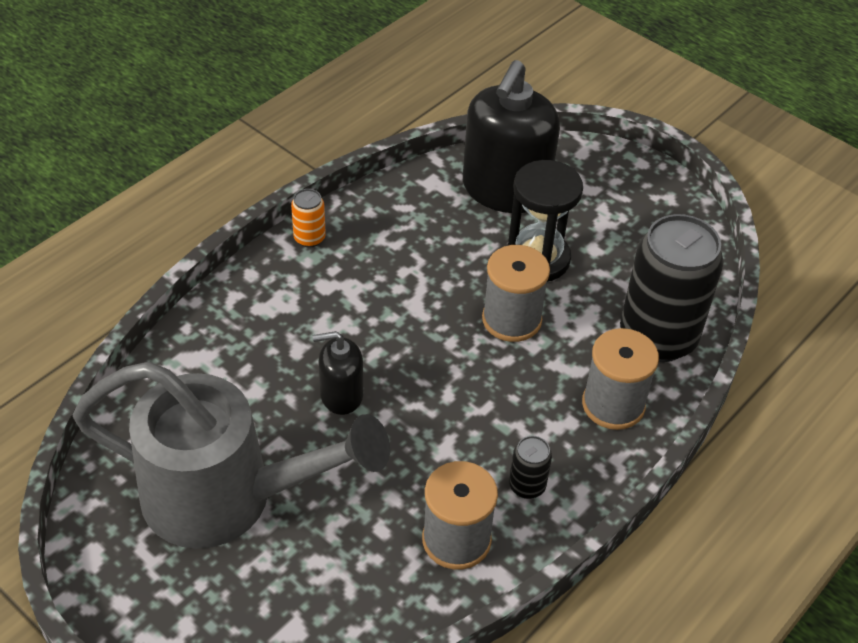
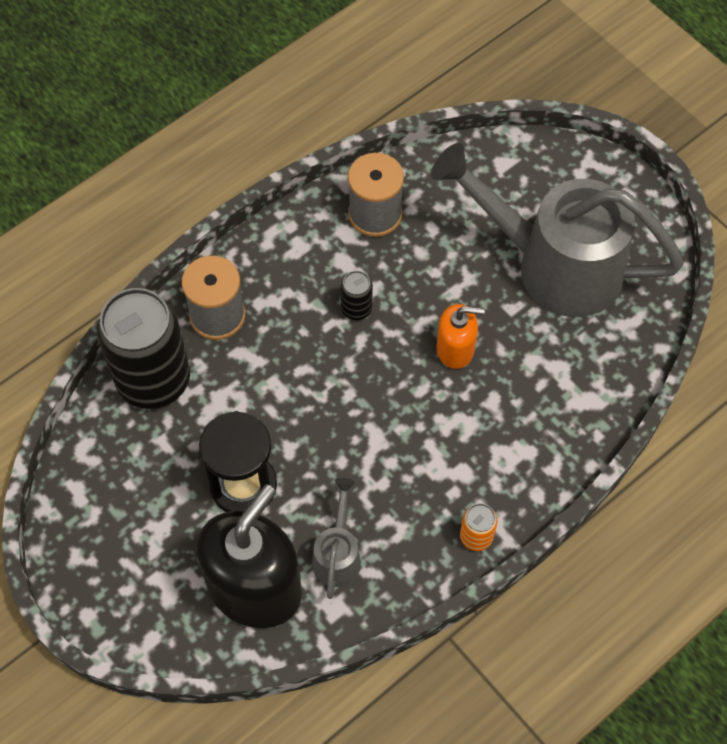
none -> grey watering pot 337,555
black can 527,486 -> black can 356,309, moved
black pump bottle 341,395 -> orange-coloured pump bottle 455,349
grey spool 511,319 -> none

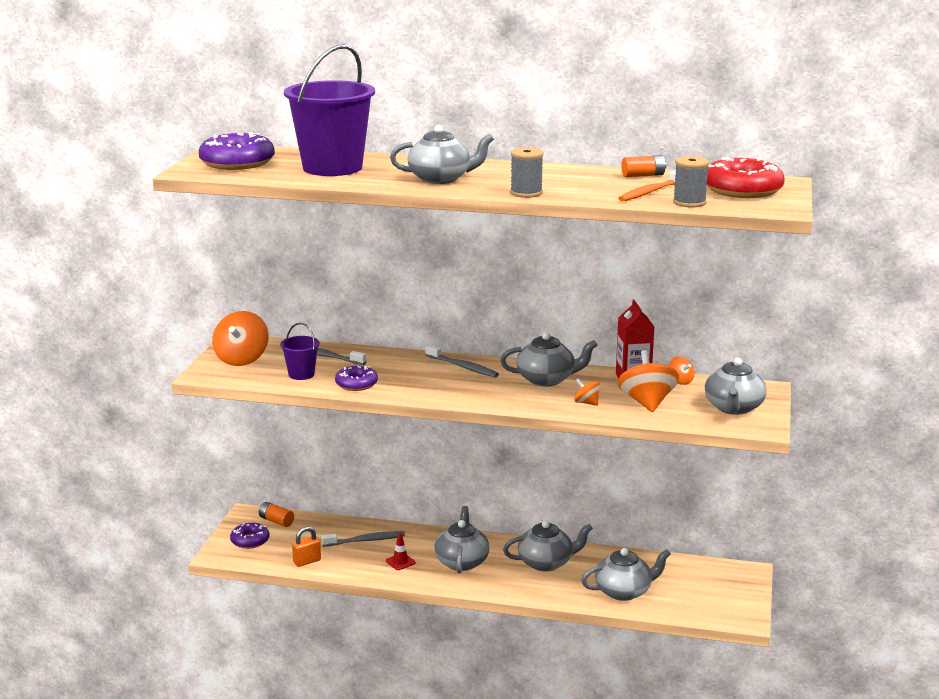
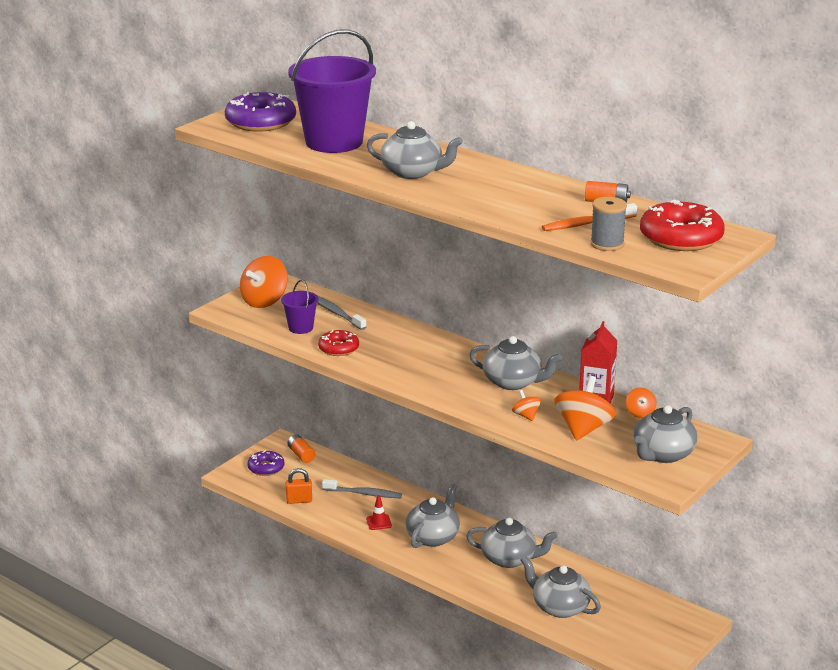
royal purple glazed donut 356,384 -> crimson glazed donut 338,348
grey teapot 624,591 -> grey teapot 559,607, 150 degrees counterclockwise
grey dental brush 463,367 -> none
grey spool 526,193 -> none

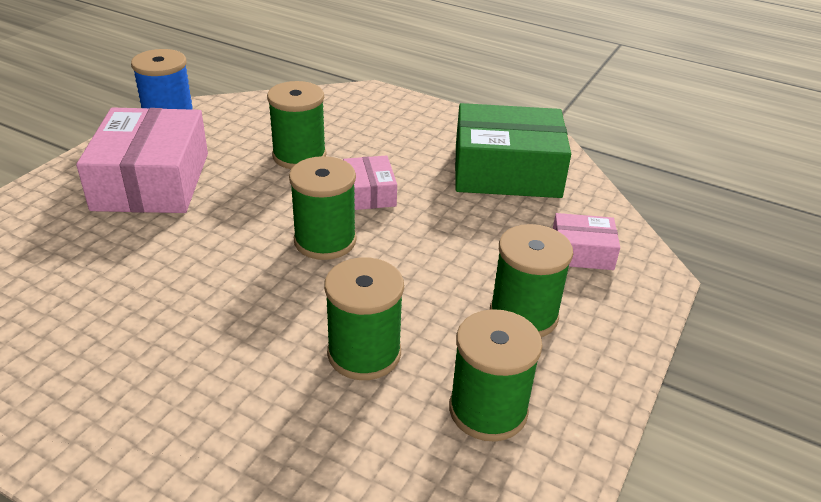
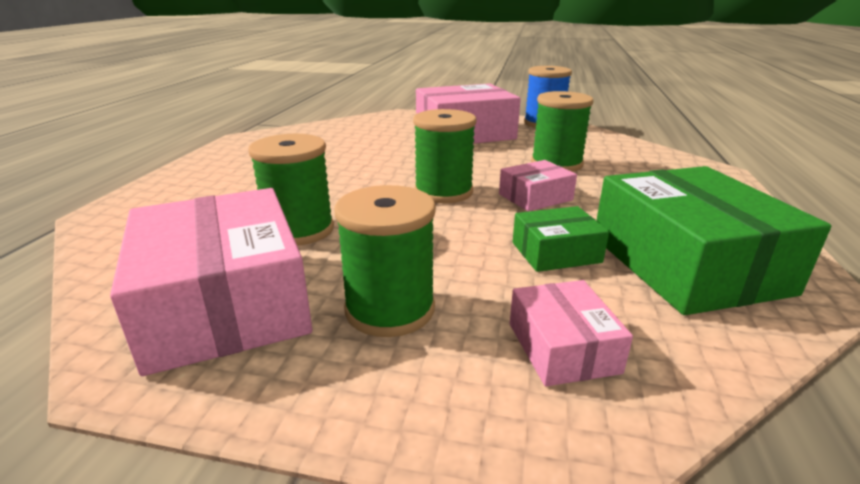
emerald spool 488,410 -> rose-pink package 225,303
none -> emerald package 556,252

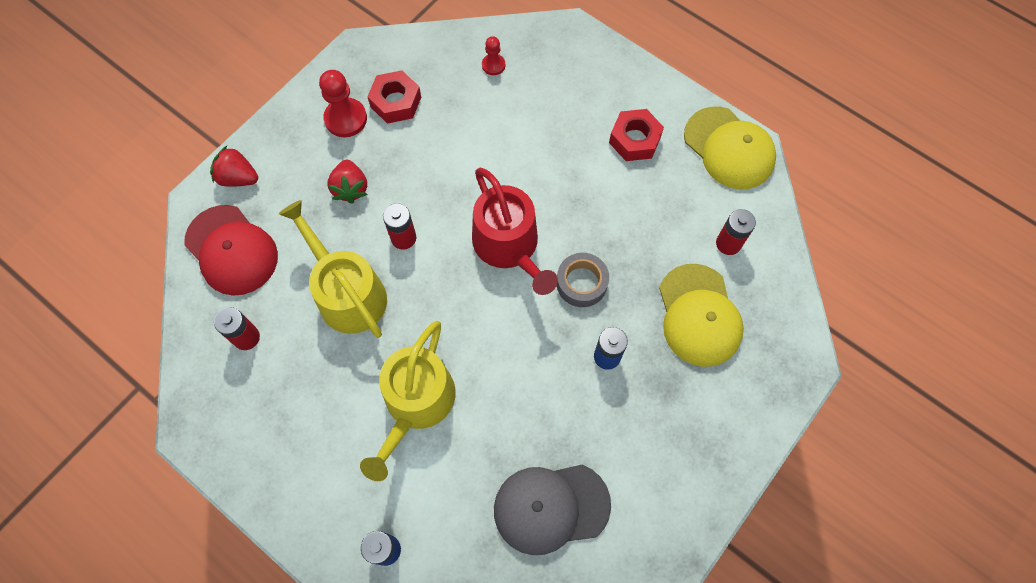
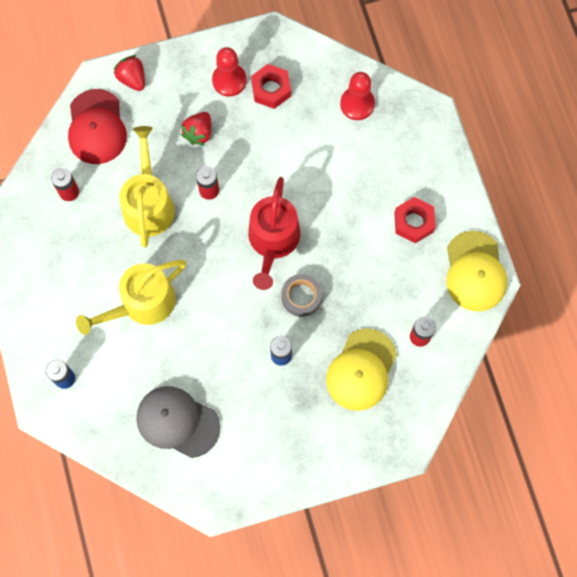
crimson chess pawn 493,65 -> crimson chess pawn 357,104, x1.74

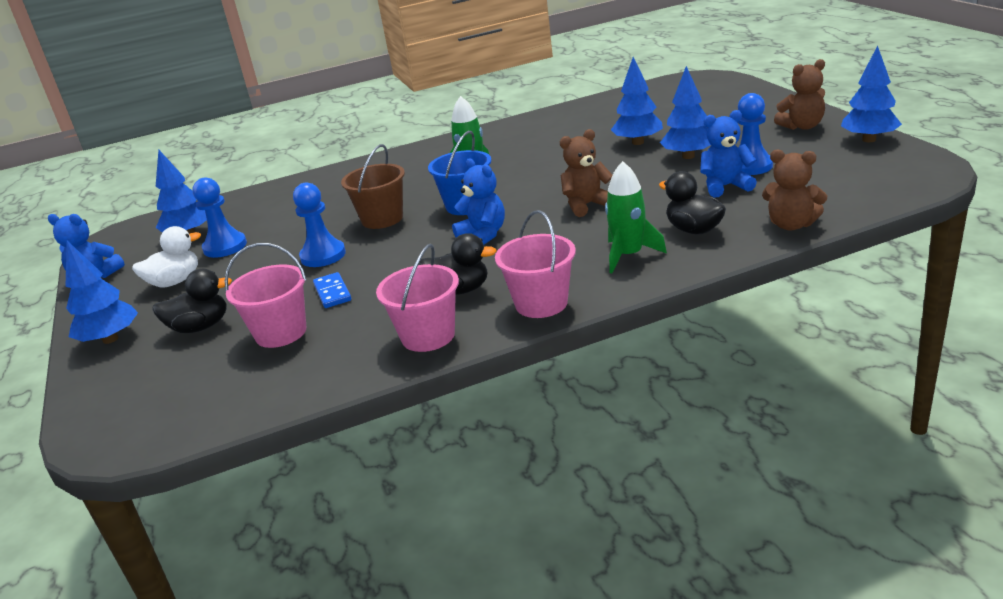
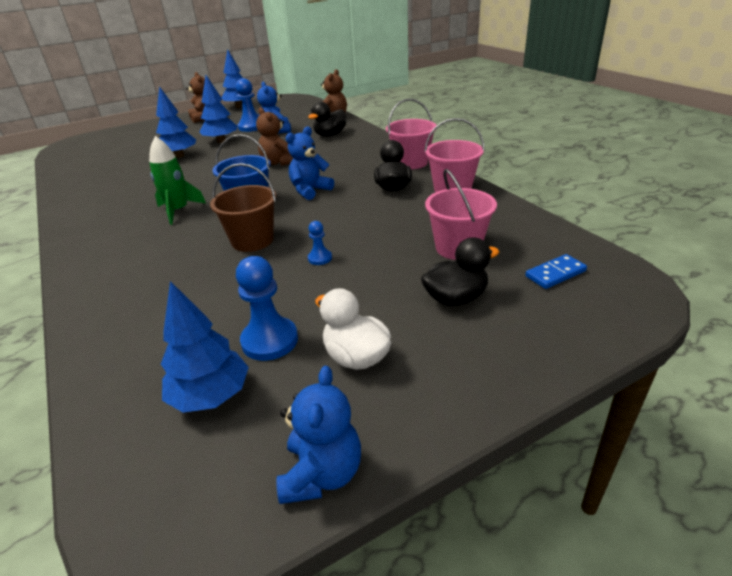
cobalt chess pawn 323,255 -> cobalt chess pawn 320,258, x0.53
black rubber duck 200,327 -> black rubber duck 456,298, 90 degrees clockwise
cobalt domino 332,292 -> cobalt domino 555,274, moved
cobalt tree 110,339 -> none
emerald spaceship 628,255 -> none

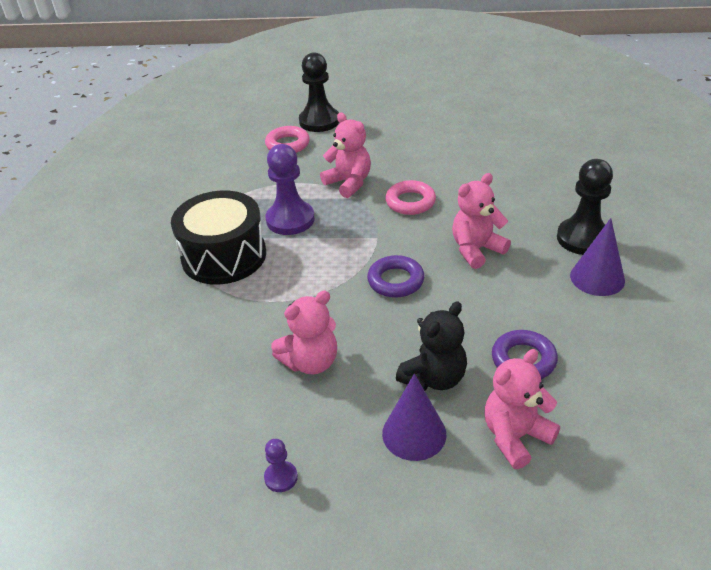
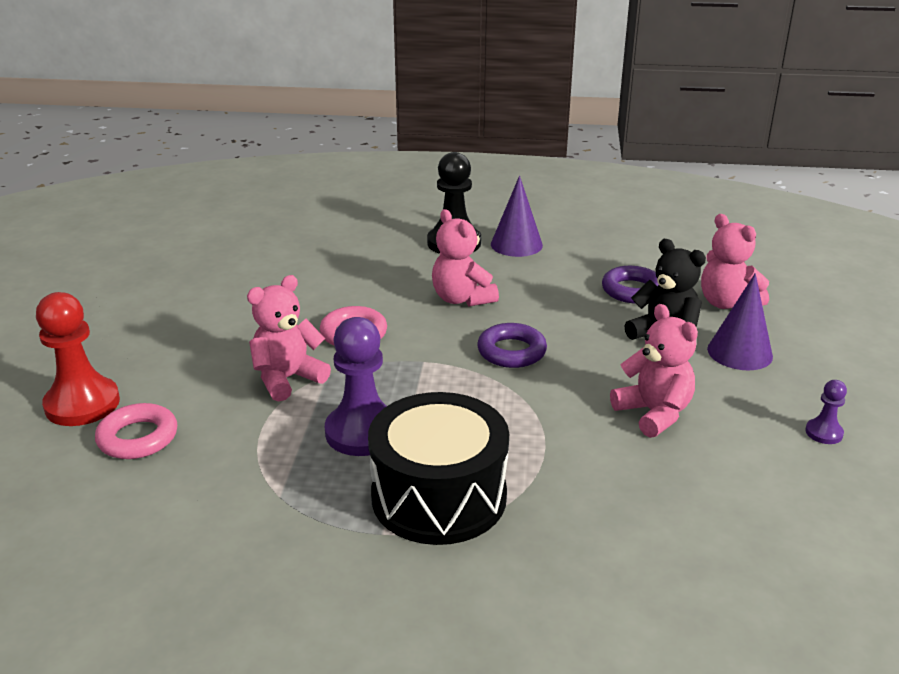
black chess pawn 319,121 -> crimson chess pawn 82,404

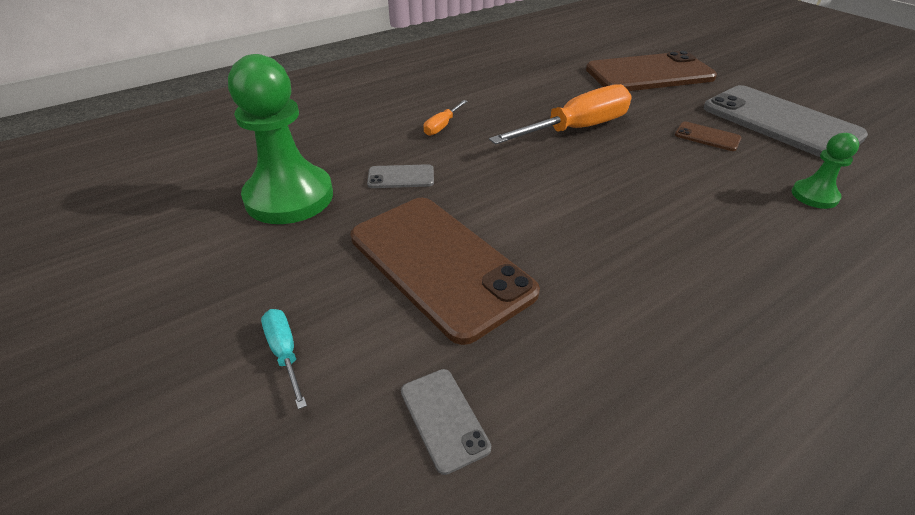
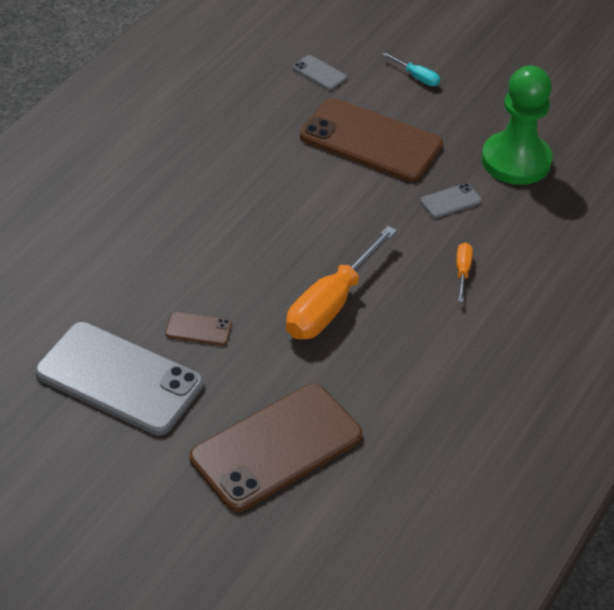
emerald chess pawn 814,196 -> none

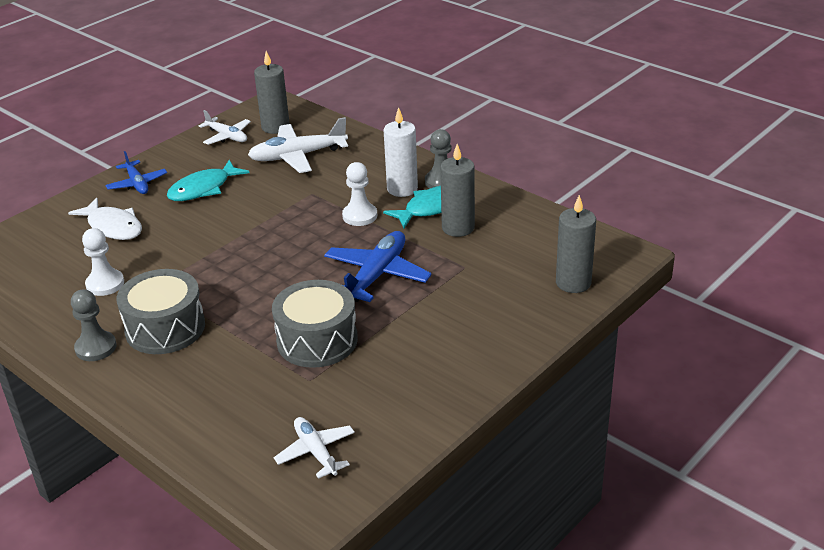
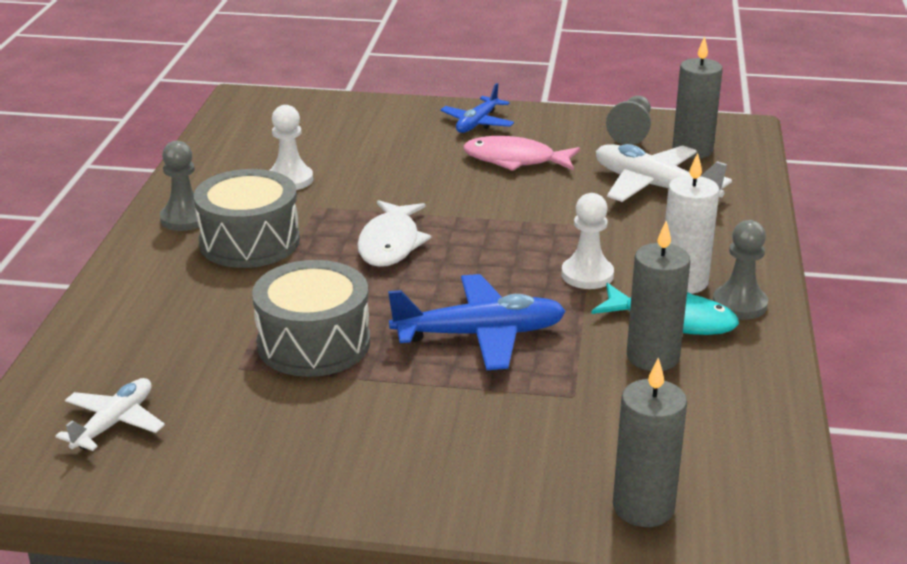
white toy fish 113,227 -> white toy fish 390,244, moved
teal toy fish 203,189 -> rose-pink toy fish 514,160
white plane 227,136 -> grey chess pawn 631,131

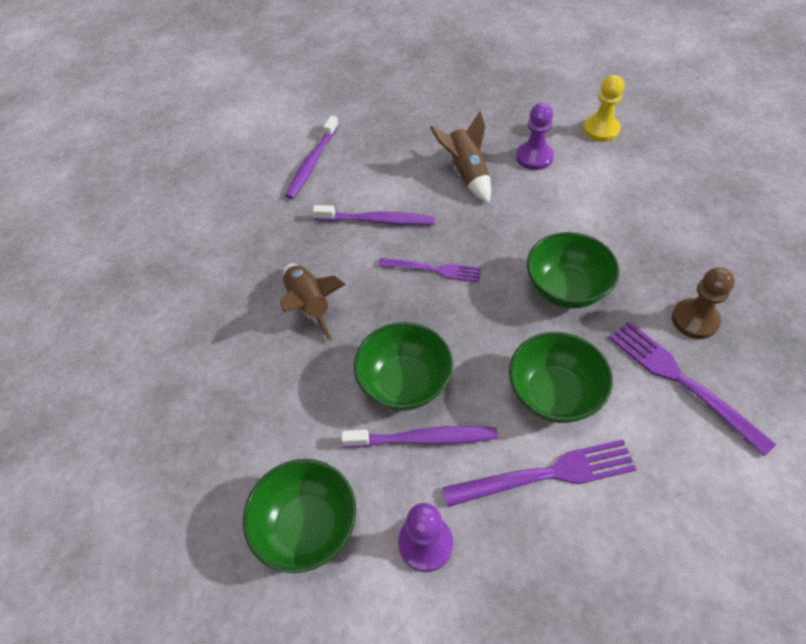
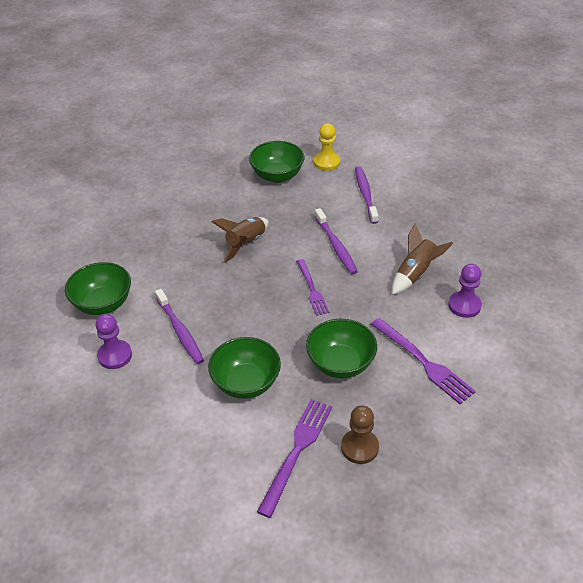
emerald serving bowl 404,383 -> emerald serving bowl 277,176, moved
golden chess pawn 601,130 -> golden chess pawn 326,162, moved
royal purple dental brush 312,163 -> royal purple dental brush 365,194, 90 degrees clockwise
royal purple table fork 547,474 -> royal purple table fork 423,362, moved

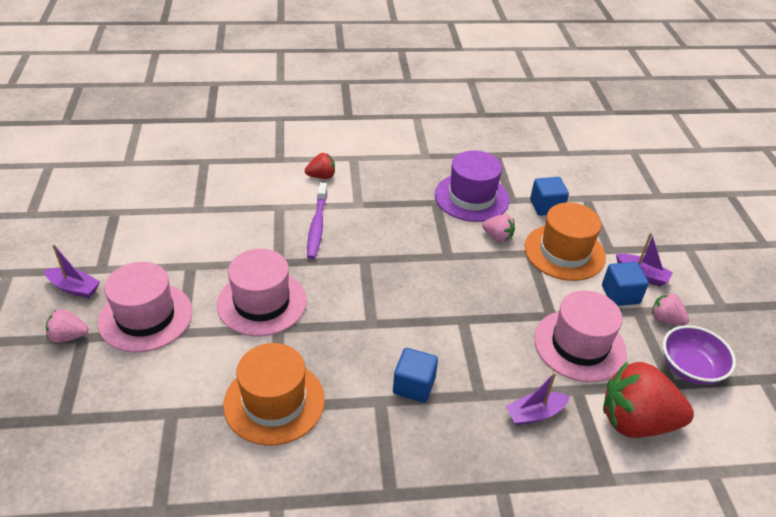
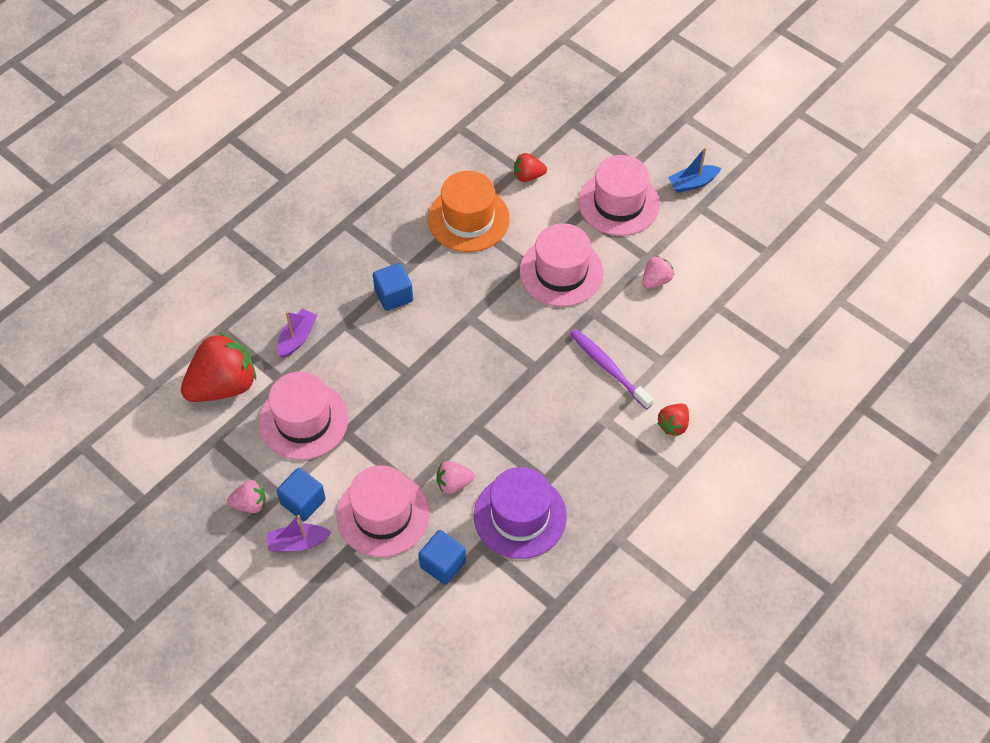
orange-coloured top hat 564,252 -> rose-pink top hat 383,514
none -> crimson toy strawberry 528,176
rose-pink toy strawberry 68,336 -> rose-pink toy strawberry 656,280, moved
royal purple sailboat 74,288 -> cobalt sailboat 692,183
royal purple serving bowl 690,368 -> none

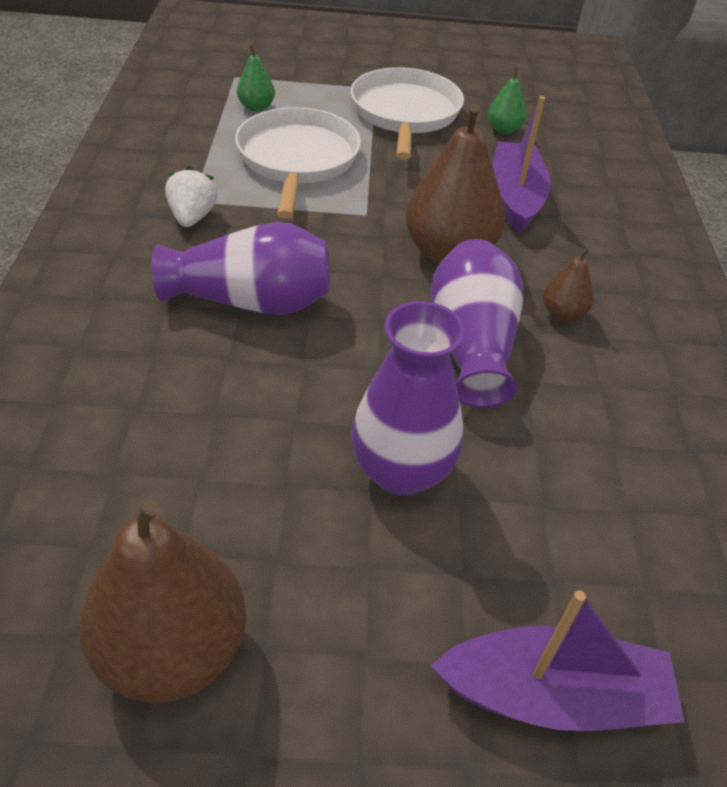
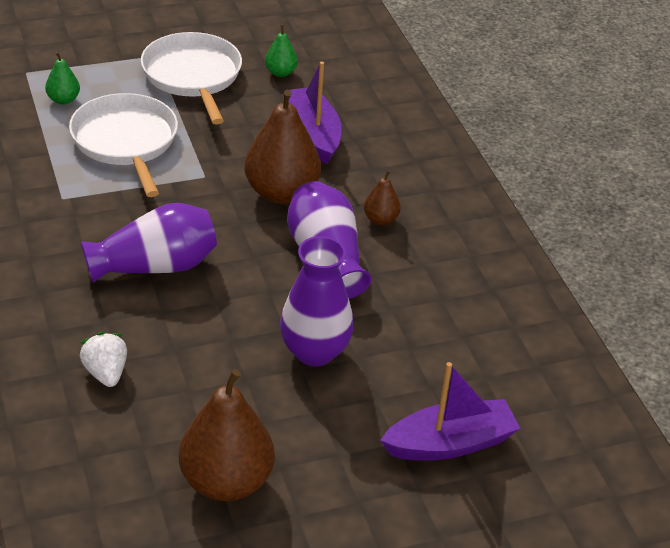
white toy strawberry 192,217 -> white toy strawberry 106,373, moved

